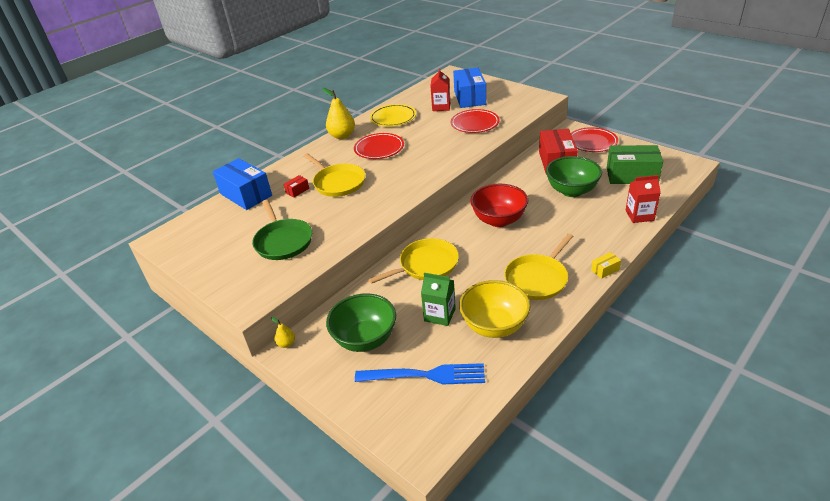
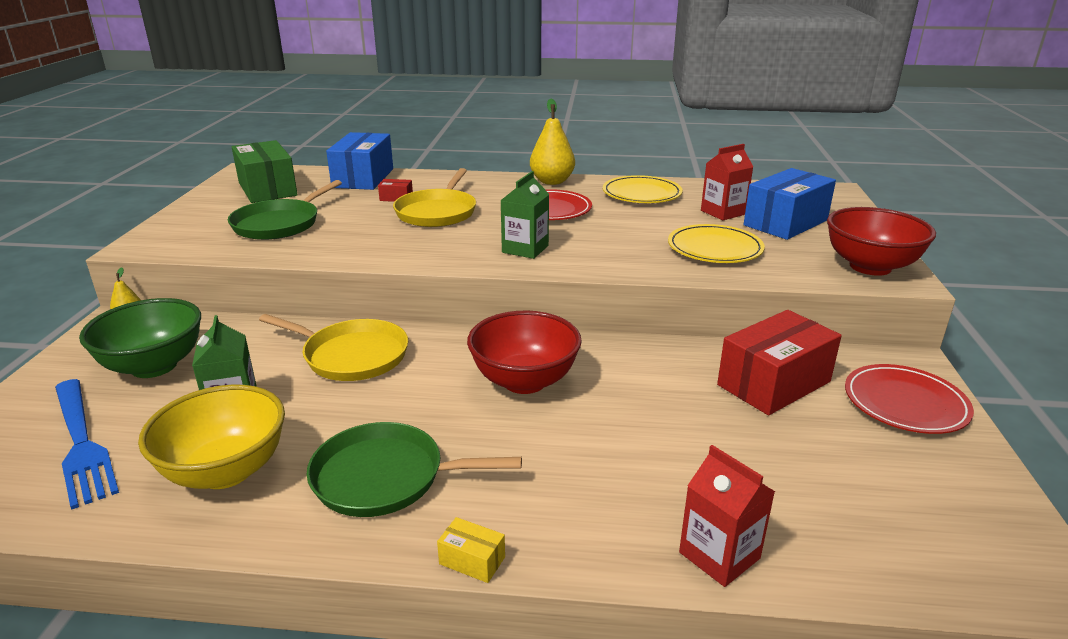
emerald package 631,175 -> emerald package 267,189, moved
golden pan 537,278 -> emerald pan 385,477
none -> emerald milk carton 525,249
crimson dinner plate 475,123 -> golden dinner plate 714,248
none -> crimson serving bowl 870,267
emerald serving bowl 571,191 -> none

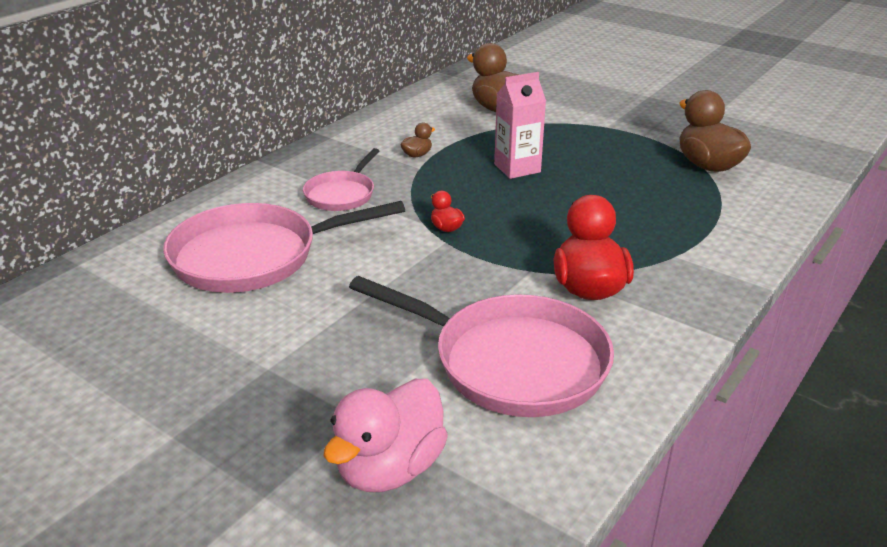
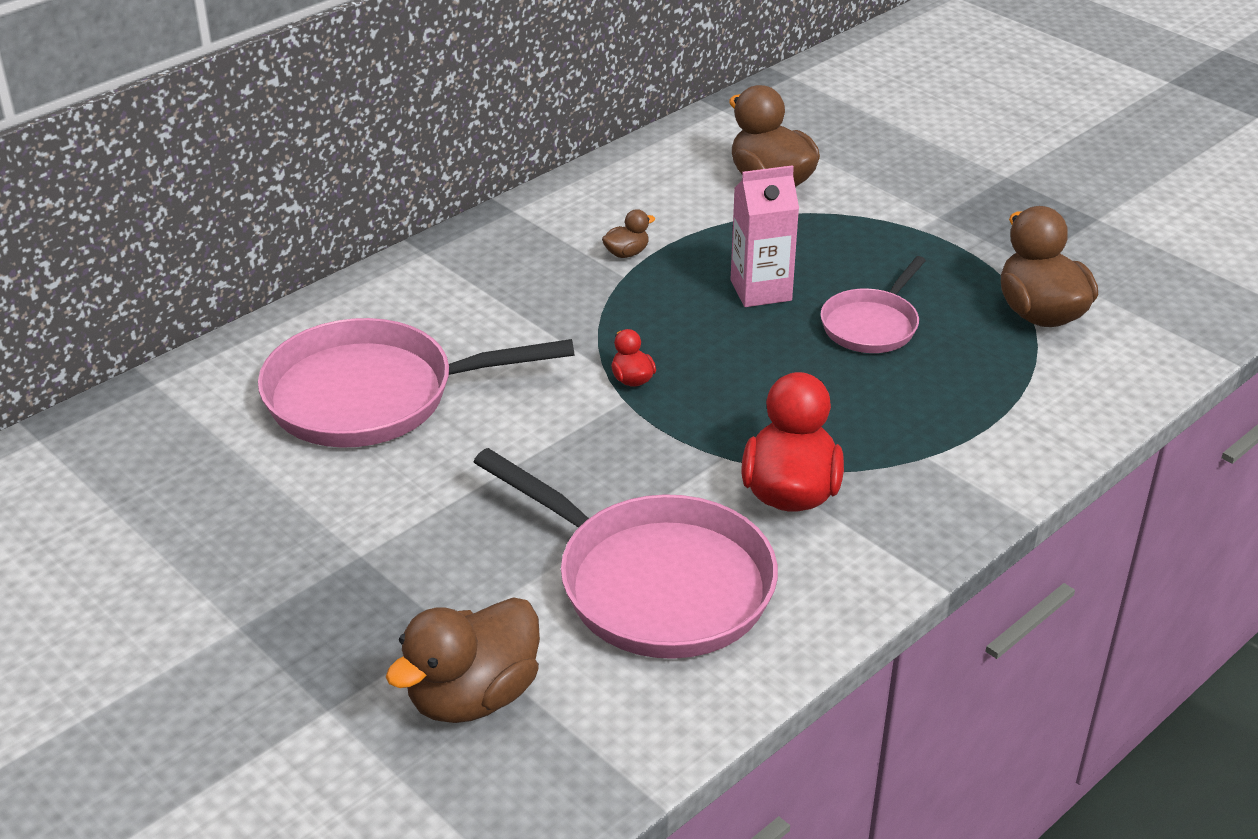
rose-pink rubber duck 390,468 -> dark brown rubber duck 473,696
rose-pink pan 342,194 -> rose-pink pan 872,325, moved

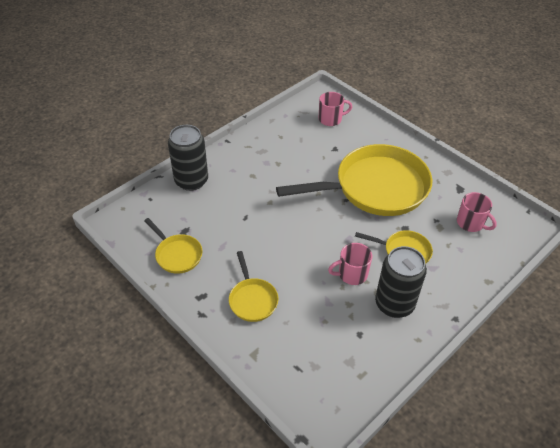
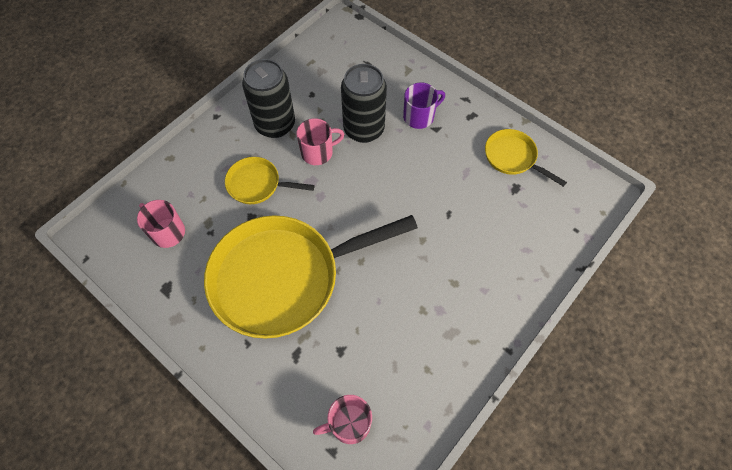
black can 191,181 -> black can 364,129, moved
golden pan 252,299 -> royal purple coffee mug 419,116

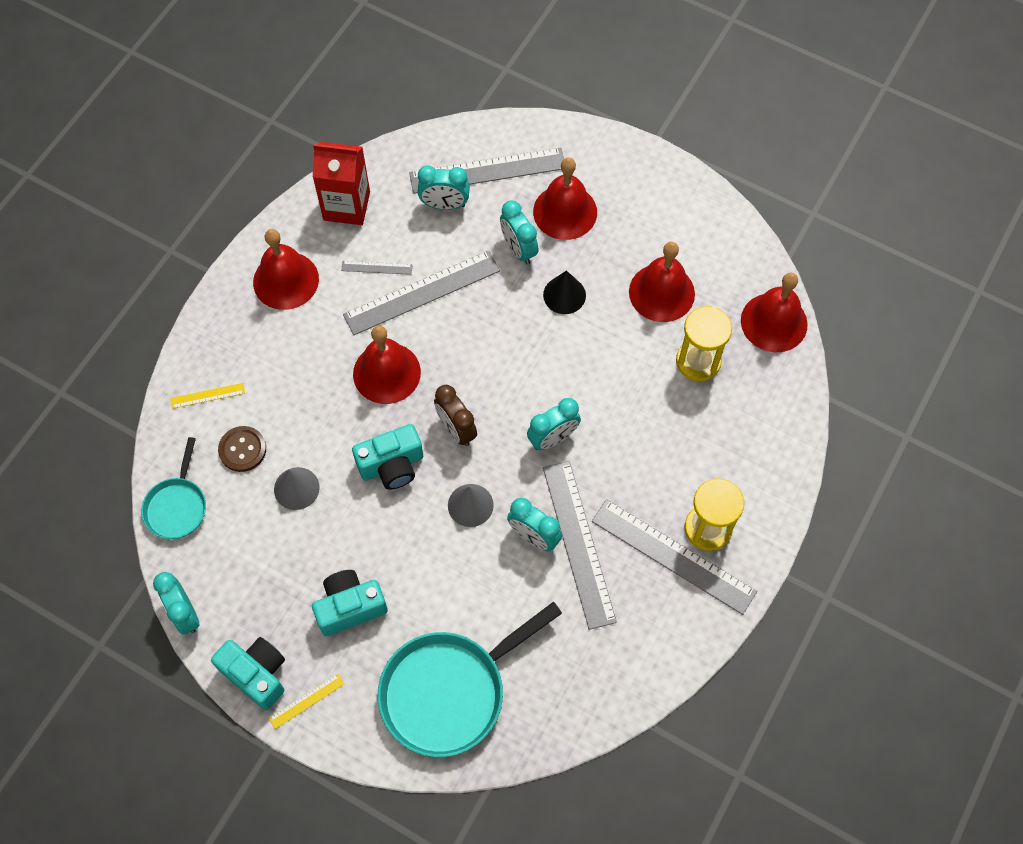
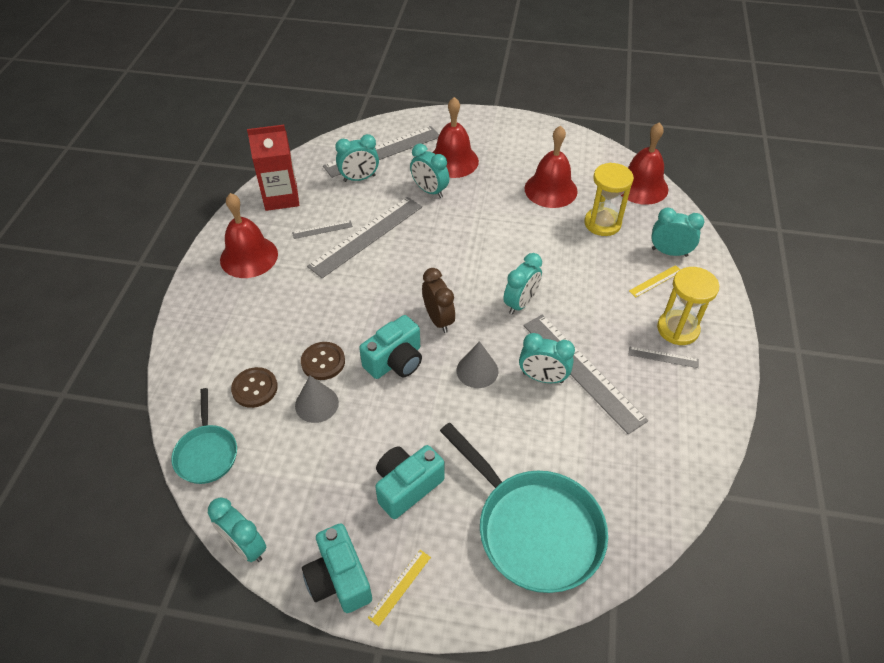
none -> dark brown button 323,362
teal compact camera 256,674 -> teal compact camera 339,579, 135 degrees counterclockwise
dark brown bedside clock 456,429 -> dark brown bedside clock 438,319, 150 degrees counterclockwise
teal pan 450,691 -> teal pan 533,528, 75 degrees counterclockwise
golden ruler 207,395 -> golden ruler 655,281, moved
grey ruler 673,556 -> grey ruler 663,357, x0.44
none -> teal bedside clock 669,252
crimson bell 386,373 -> none
black solid cone 564,295 -> none

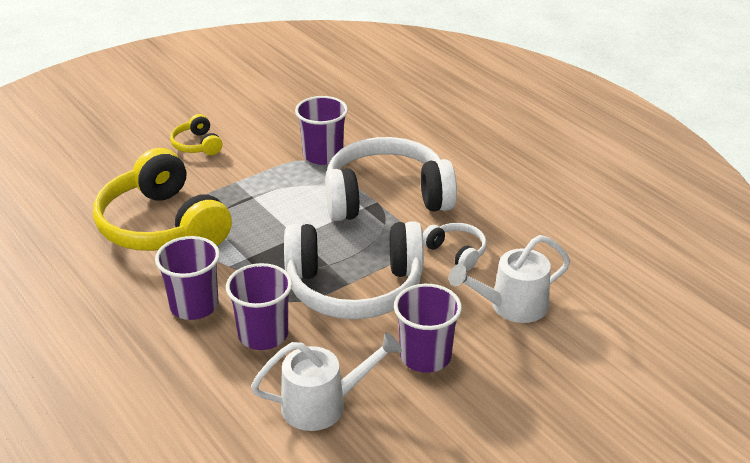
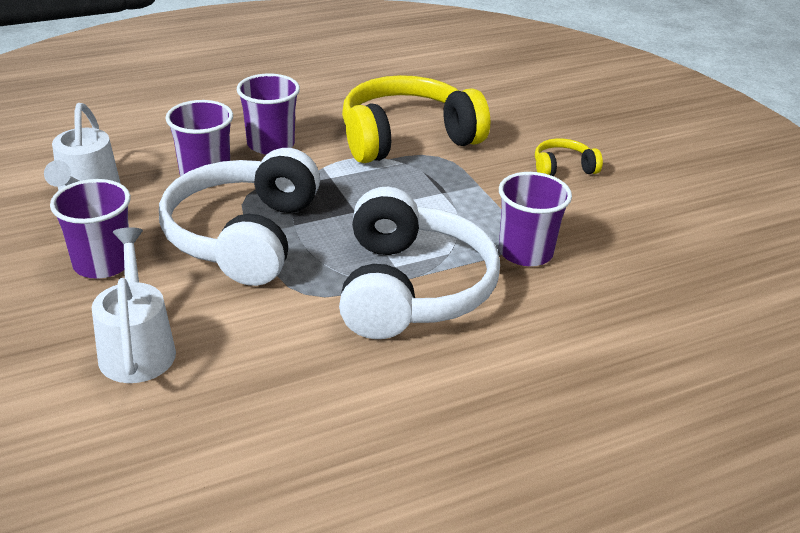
white headset 456,252 -> none

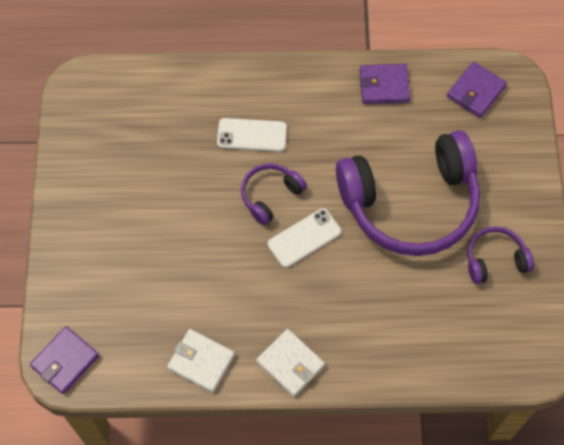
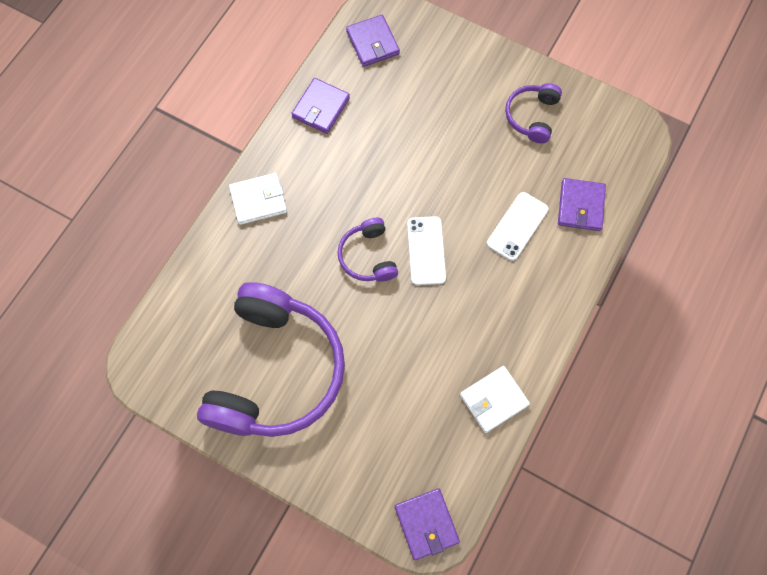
royal purple headset 410,203 -> royal purple headset 275,371, moved
white billfold 290,364 -> white billfold 258,200, moved
white mobile phone 252,135 -> white mobile phone 517,226, moved
none -> royal purple billfold 580,206

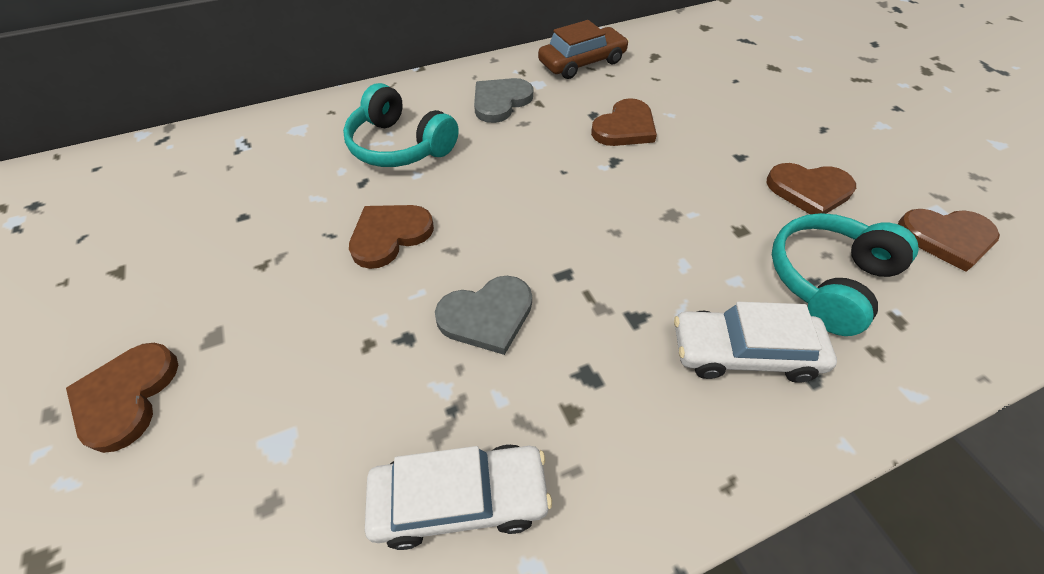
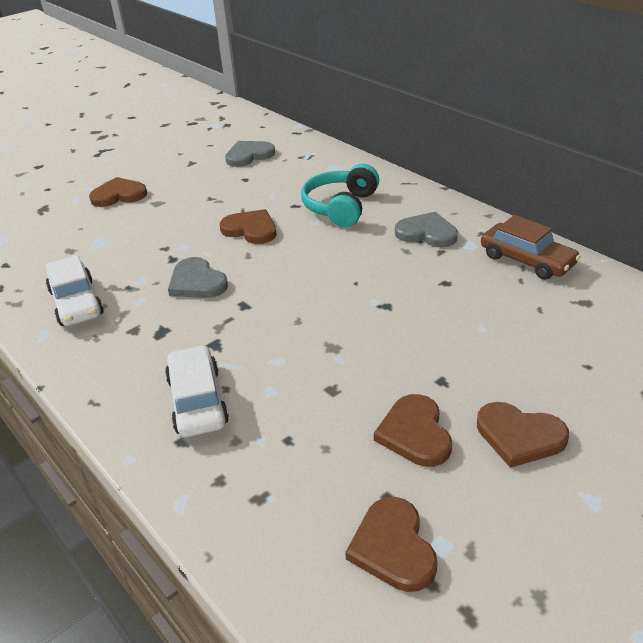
none -> grey heart 249,155
dark brown heart 625,127 -> dark brown heart 519,436, moved
teal headset 827,280 -> none

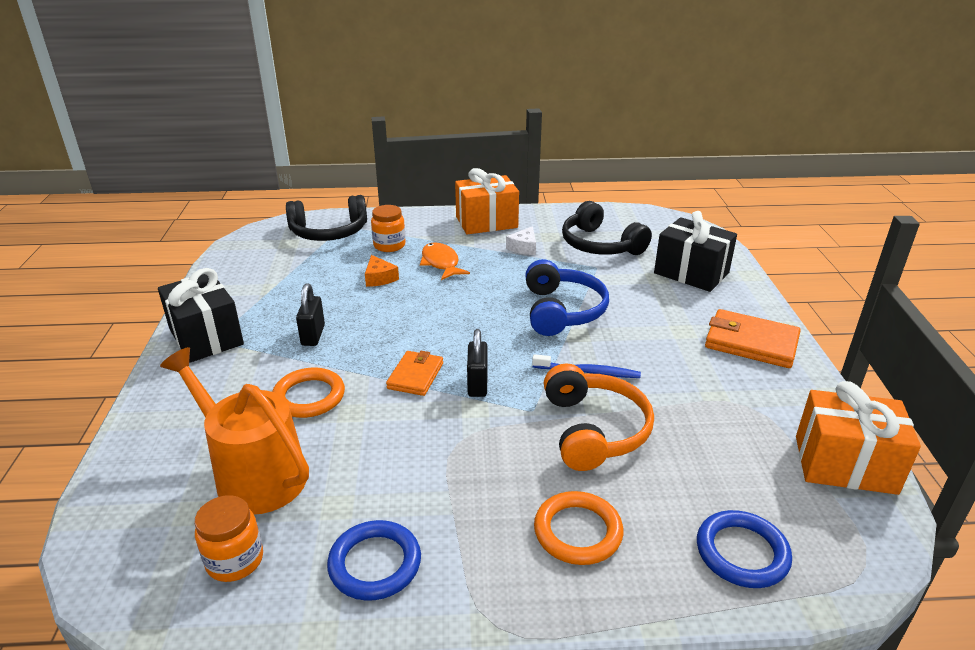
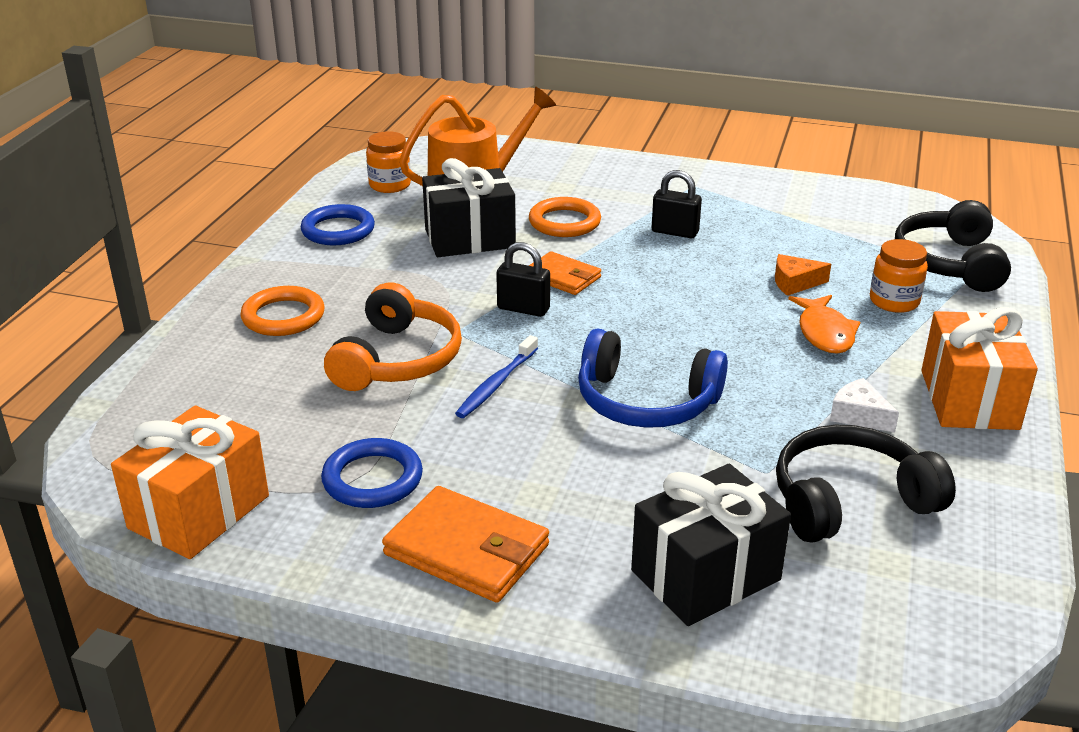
cobalt ring 742,553 -> cobalt ring 372,479, moved
orange-coloured headset 593,430 -> orange-coloured headset 397,359, 90 degrees counterclockwise
orange-coloured billfold 751,343 -> orange-coloured billfold 467,550, 75 degrees clockwise
black gift 206,337 -> black gift 470,238, moved
orange-coloured toy fish 441,263 -> orange-coloured toy fish 824,333, 90 degrees clockwise

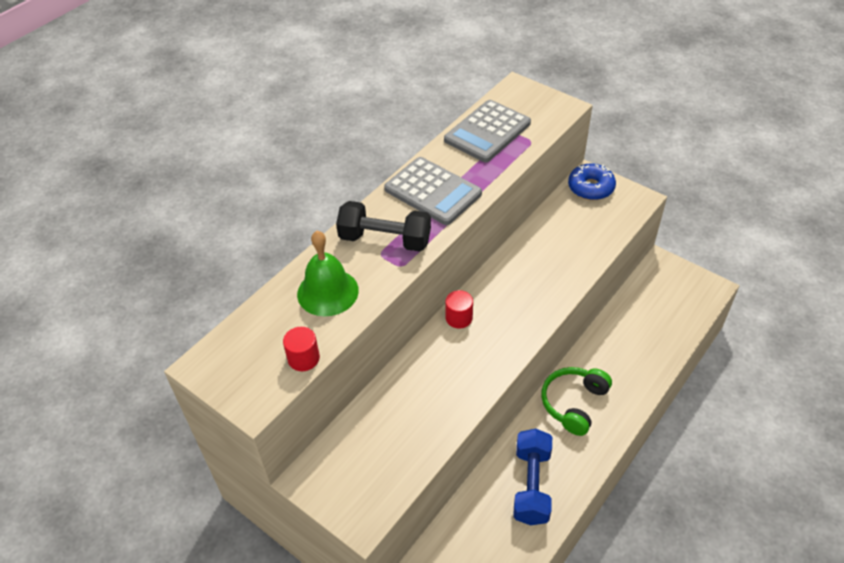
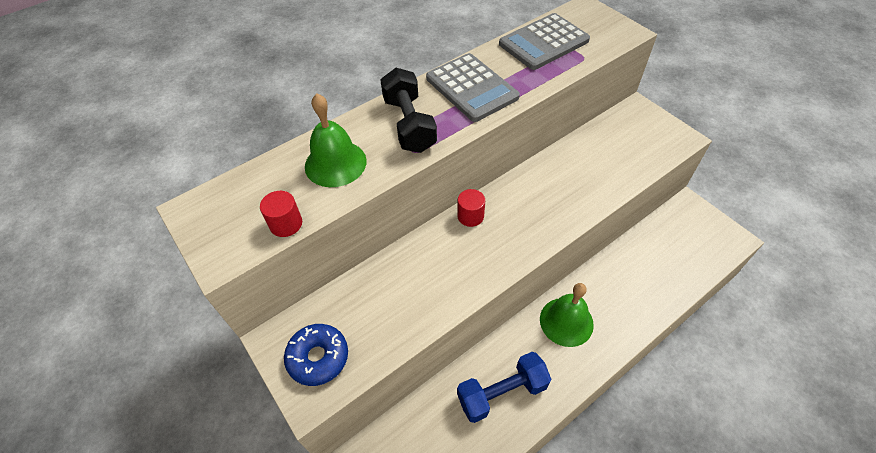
cobalt glazed donut 590,187 -> cobalt glazed donut 318,357, moved
black dumbbell 385,240 -> black dumbbell 409,124, 45 degrees clockwise
cobalt dumbbell 531,485 -> cobalt dumbbell 502,393, 45 degrees clockwise
emerald headset 574,403 -> emerald bell 566,321

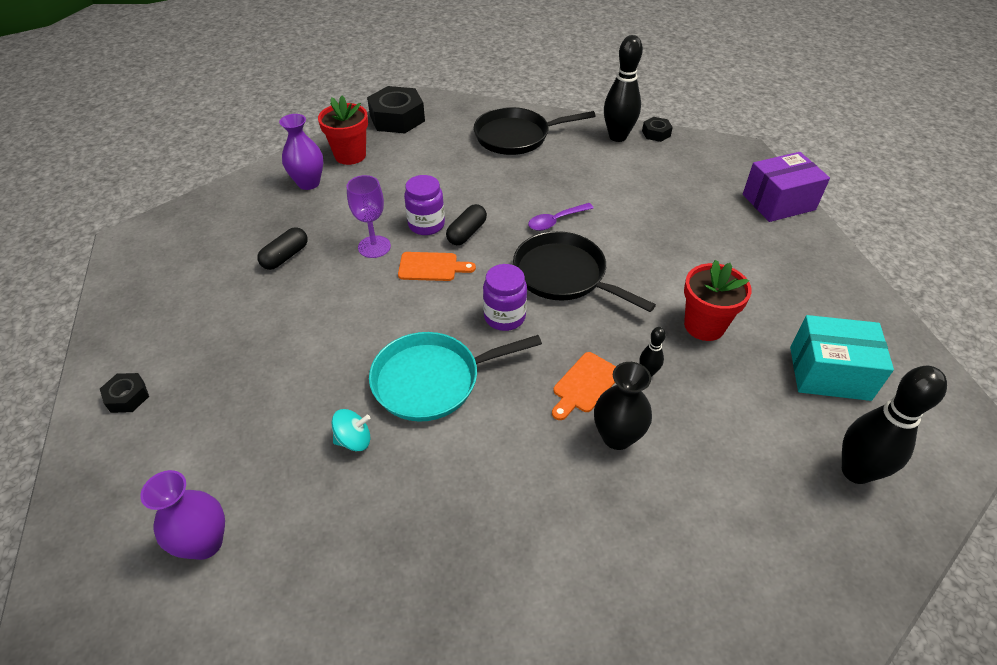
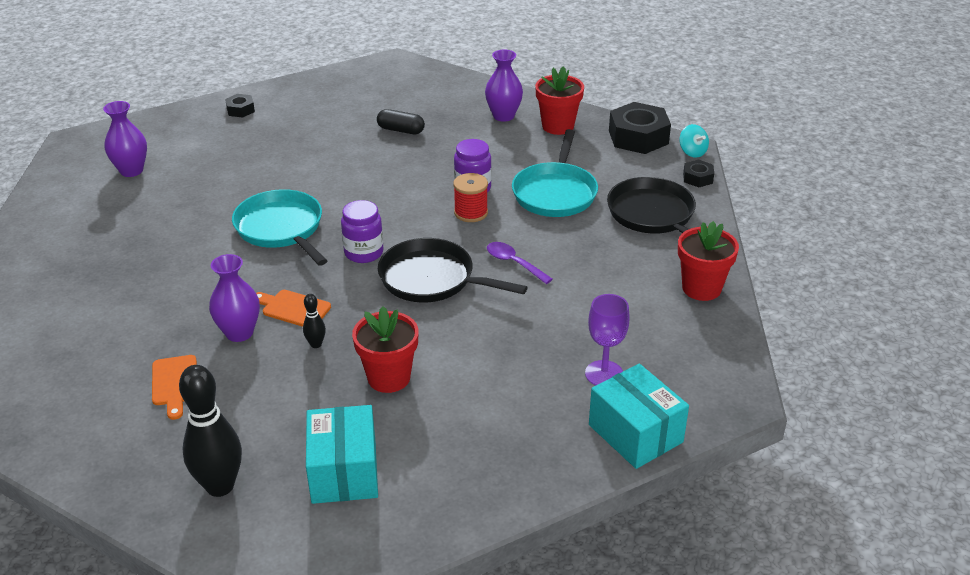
orange-coloured cutting board 431,267 -> orange-coloured cutting board 175,383, moved
black vase 617,436 -> royal purple vase 239,333
black pan 564,275 -> black pan 432,279, 90 degrees counterclockwise
black pill 467,233 -> crimson spool 471,213
none -> teal pan 555,193
royal purple goblet 374,247 -> royal purple goblet 604,374, moved
royal purple package 778,202 -> teal package 635,433
black tenpin 617,137 -> crimson plant pot 701,288
teal whirligig 354,440 -> teal whirligig 692,152, moved
black nut 656,133 -> black nut 697,178, moved

